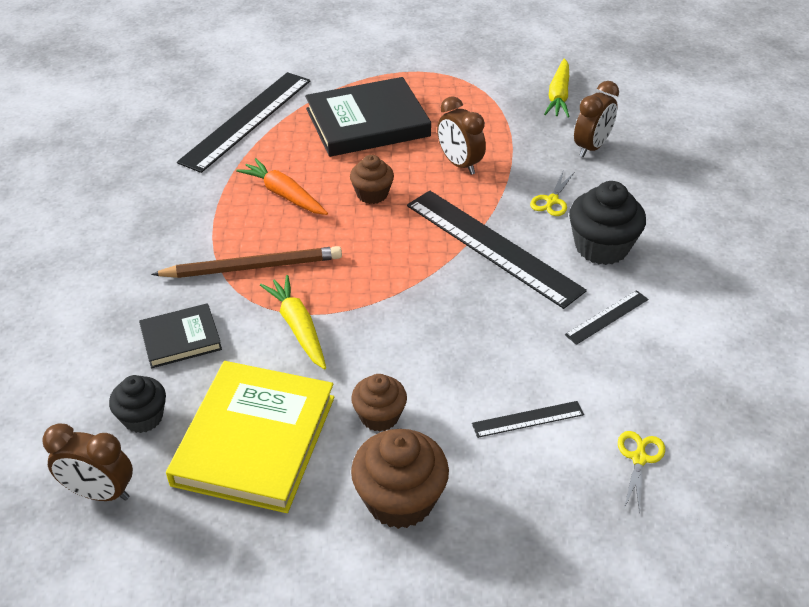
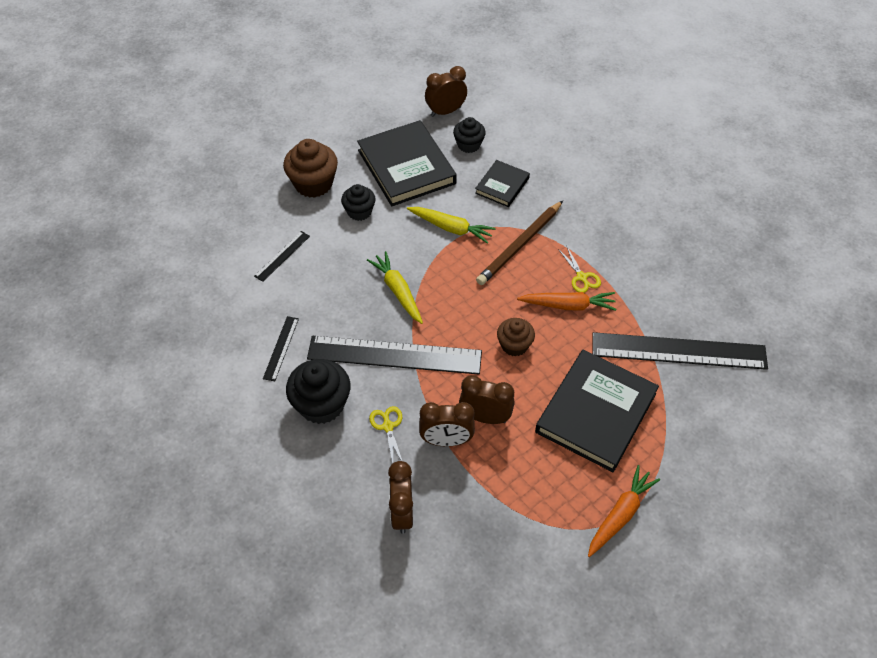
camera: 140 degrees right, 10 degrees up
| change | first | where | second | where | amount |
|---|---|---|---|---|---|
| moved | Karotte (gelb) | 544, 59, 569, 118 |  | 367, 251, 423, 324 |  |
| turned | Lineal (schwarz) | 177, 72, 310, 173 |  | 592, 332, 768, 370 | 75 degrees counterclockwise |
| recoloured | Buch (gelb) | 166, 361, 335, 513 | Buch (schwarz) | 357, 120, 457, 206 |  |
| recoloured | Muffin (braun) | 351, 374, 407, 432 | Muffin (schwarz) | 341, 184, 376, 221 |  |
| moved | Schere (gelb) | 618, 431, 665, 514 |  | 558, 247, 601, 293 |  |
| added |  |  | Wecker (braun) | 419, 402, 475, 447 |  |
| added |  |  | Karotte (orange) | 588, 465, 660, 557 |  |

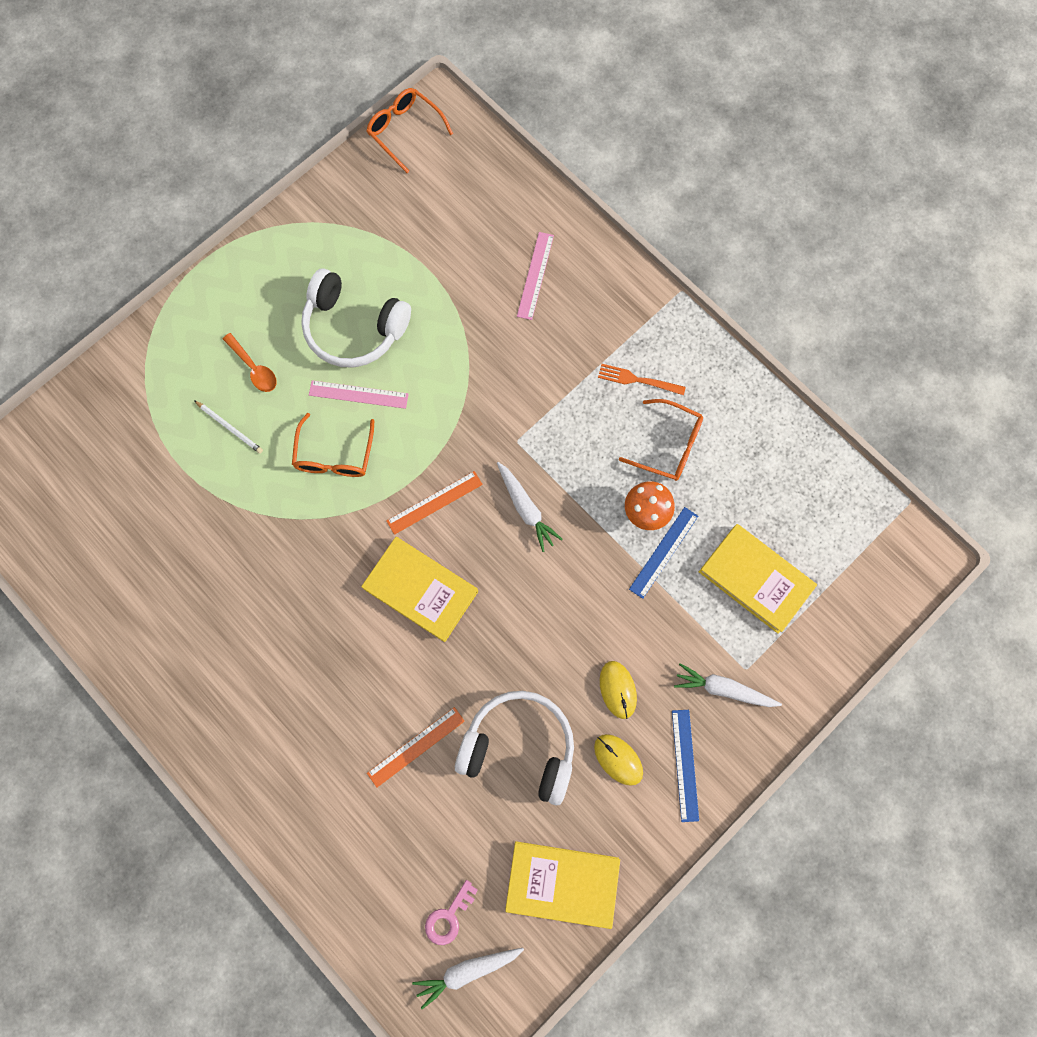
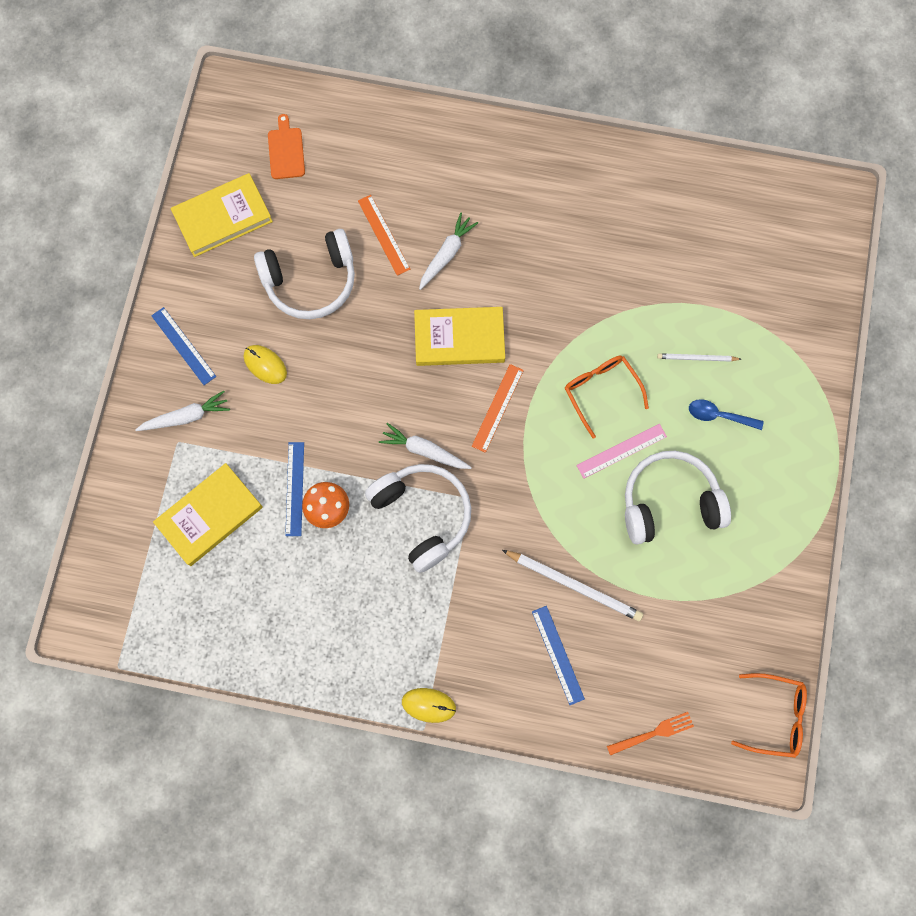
camera: 145 degrees right, 0 degrees up
| change | first | where | second | where | amount |
|---|---|---|---|---|---|
| recoloured | Lineal (rosa) | 517, 232, 554, 320 | Lineal (blau) | 532, 606, 585, 705 |  |
| recoloured | Löffel (orange) | 223, 333, 277, 392 | Löffel (blau) | 689, 399, 764, 430 |  |
| moved | Gabel (orange) | 598, 364, 686, 395 |  | 607, 712, 694, 756 |  |
| removed | Brille (orange) | 619, 399, 703, 481 |  |  |  |
| turned | Buch (gelb) | 699, 524, 817, 634 |  | 153, 463, 263, 566 | 45 degrees counterclockwise |
| turned | Lineal (orange) | 367, 707, 465, 788 |  | 358, 195, 410, 276 | 45 degrees counterclockwise |
| moved | Computermaus (gelb) | 594, 734, 643, 786 |  | 402, 688, 456, 723 |  |
| replaced | Schlüssel (rosa) | 425, 880, 478, 945 | Schneidebrett (orange) | 268, 114, 305, 179 |  |
| moved | Karotte (weiß) | 412, 948, 524, 1009 |  | 419, 213, 478, 290 |  |
| added |  |  | Kopfhörer (weiß) | 365, 464, 471, 573 |  |
| added |  |  | Bleistift (weiß) | 502, 550, 643, 621 |  |

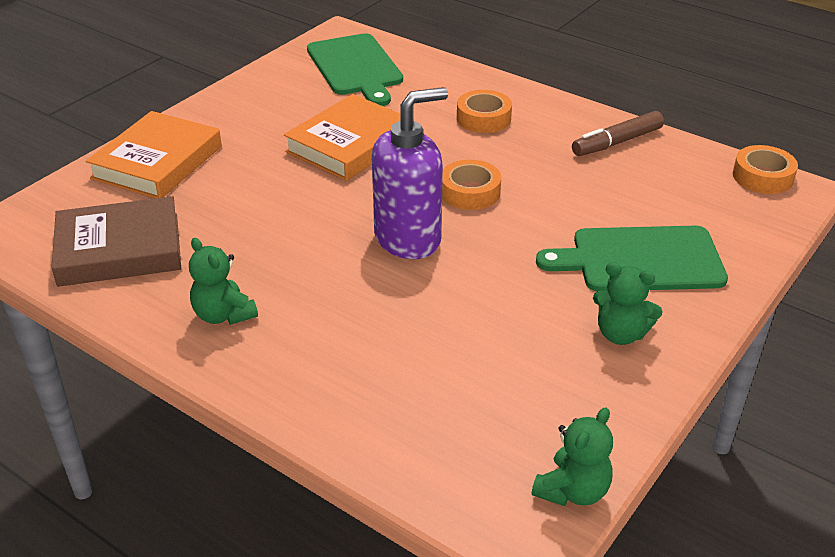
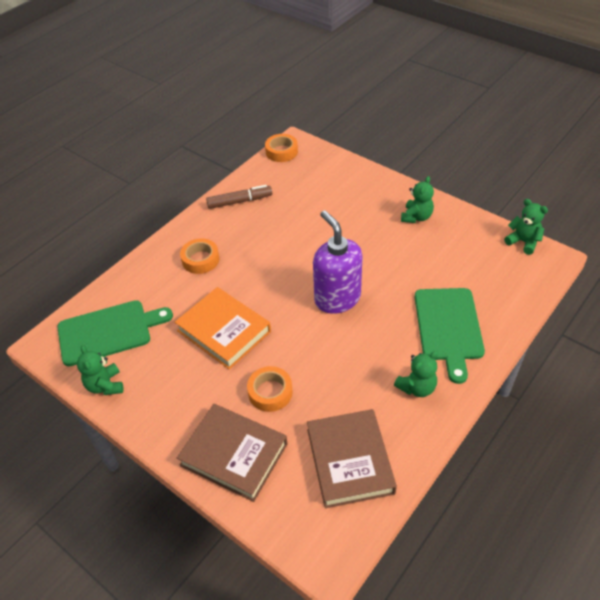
camera: 85 degrees left, 10 degrees up
| change | first | where | second | where | amount |
|---|---|---|---|---|---|
| recoloured | Buch (orange) | 86, 111, 222, 198 | Buch (braun) | 177, 404, 287, 502 |  |
| turned | Filzstift (braun) | 572, 111, 664, 156 |  | 206, 185, 272, 209 | 75 degrees counterclockwise |
| moved | Klebeband (orange) | 442, 160, 501, 210 |  | 247, 366, 293, 412 |  |
| moved | Schneidebrett (grün) | 536, 226, 728, 291 |  | 415, 288, 485, 384 |  |
| added |  |  | Teddybär (grün) | 77, 345, 124, 395 |  |

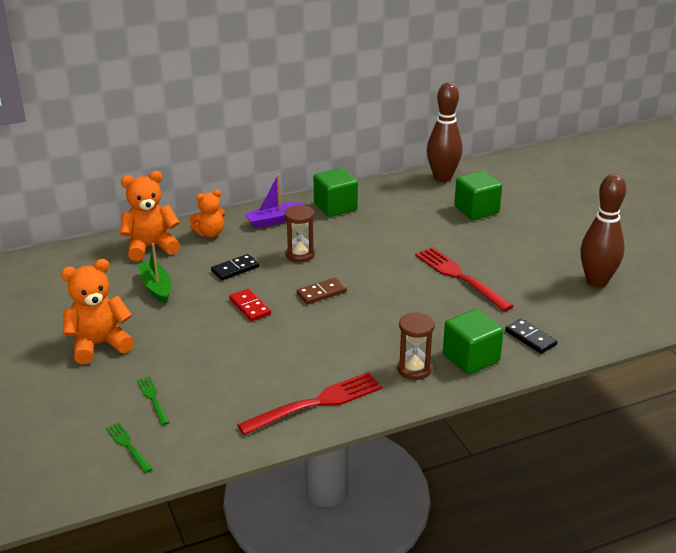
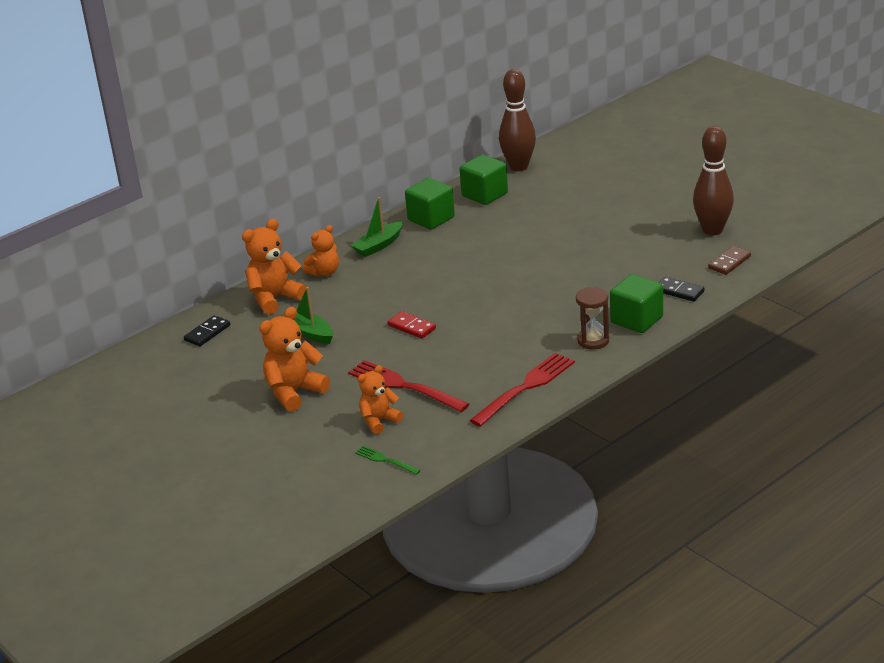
camera: 15 degrees left, 0 degrees up
| change | first | where | second | where | amount |
|---|---|---|---|---|---|
| moved | Kubus (grün) | 454, 171, 502, 220 |  | 460, 155, 508, 205 |  |
| recoloured | Boot (lila) | 244, 174, 304, 228 | Boot (grün) | 351, 197, 403, 257 |  |
| removed | Sanduhr (braun) | 284, 205, 315, 262 |  |  |  |
| moved | Gabel (rot) | 415, 247, 514, 312 |  | 348, 360, 469, 412 |  |
| moved | Dominostein (schwarz) | 211, 254, 259, 280 |  | 184, 315, 230, 346 |  |
| moved | Dominostein (braun) | 297, 277, 347, 304 |  | 708, 246, 751, 275 |  |
| replaced | Gabel (grün) | 137, 376, 170, 425 | Teddybär (orange) | 358, 365, 403, 434 |  |

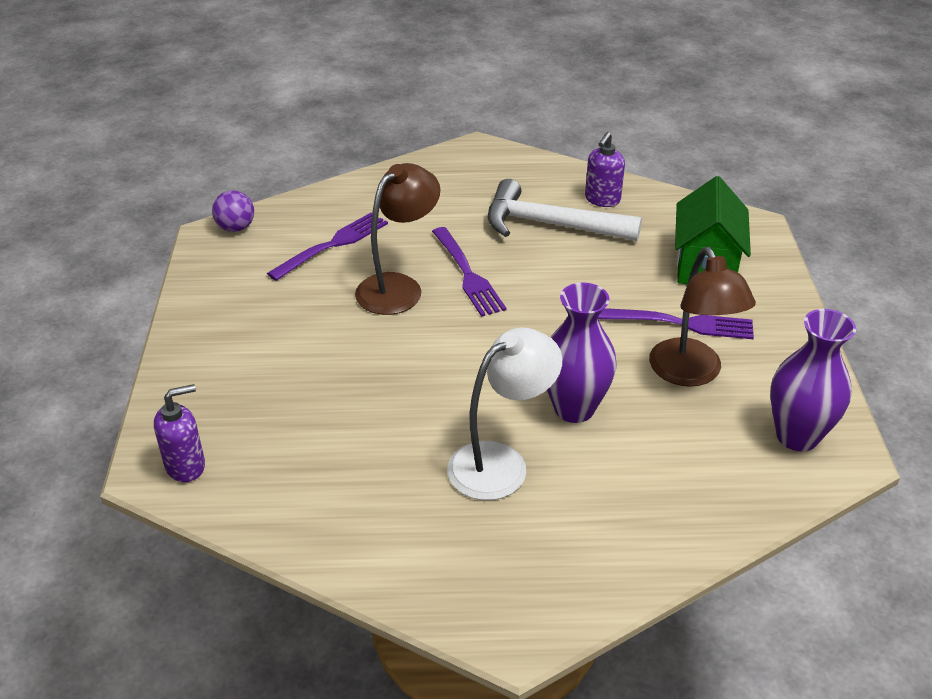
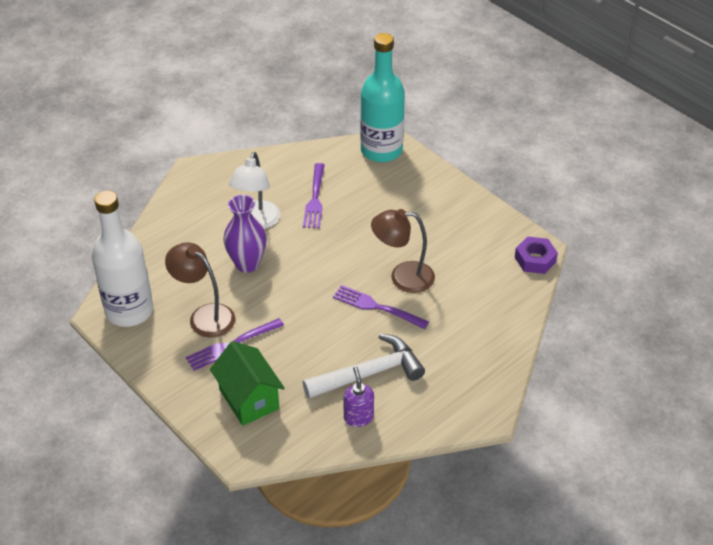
camera: 140 degrees right, 5 degrees up
| change | first | where | second | where | amount |
|---|---|---|---|---|---|
| turned | Lampe (braun) | 355, 163, 440, 315 |  | 371, 209, 435, 293 | 90 degrees clockwise |
| replaced | Ball (lila) | 212, 190, 254, 232 | Sechskantmutter (lila) | 515, 236, 558, 274 |  |
| moved | Gabel (lila) | 267, 212, 388, 281 |  | 303, 163, 325, 228 |  |
| replaced | Vase (lila) | 770, 309, 856, 452 | Flasche (weiß) | 92, 190, 153, 327 |  |
| replaced | Seifenspender (lila) | 154, 384, 205, 482 | Flasche (türkis) | 360, 33, 405, 162 |  |

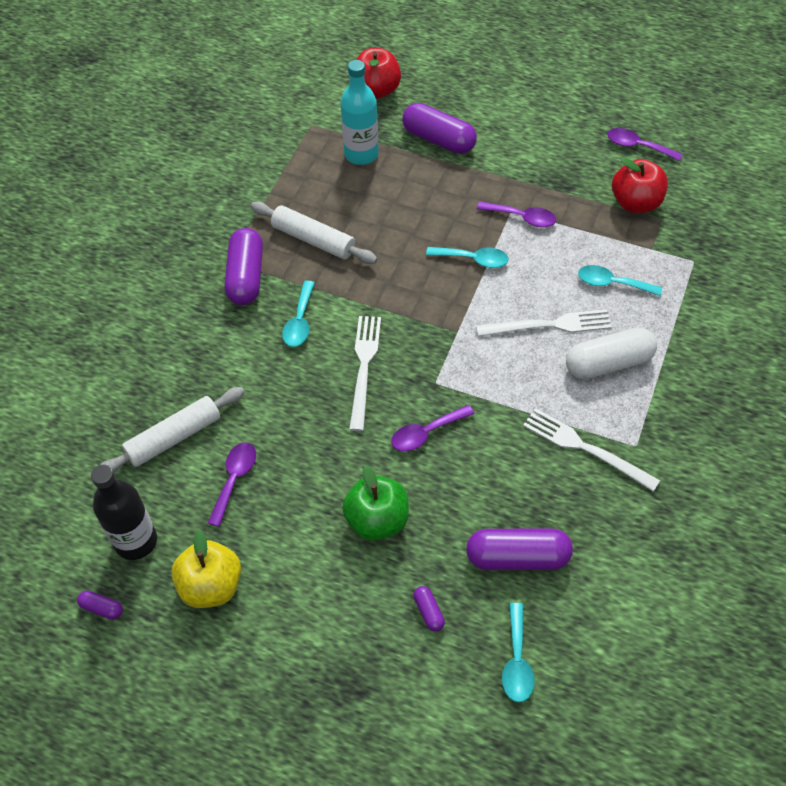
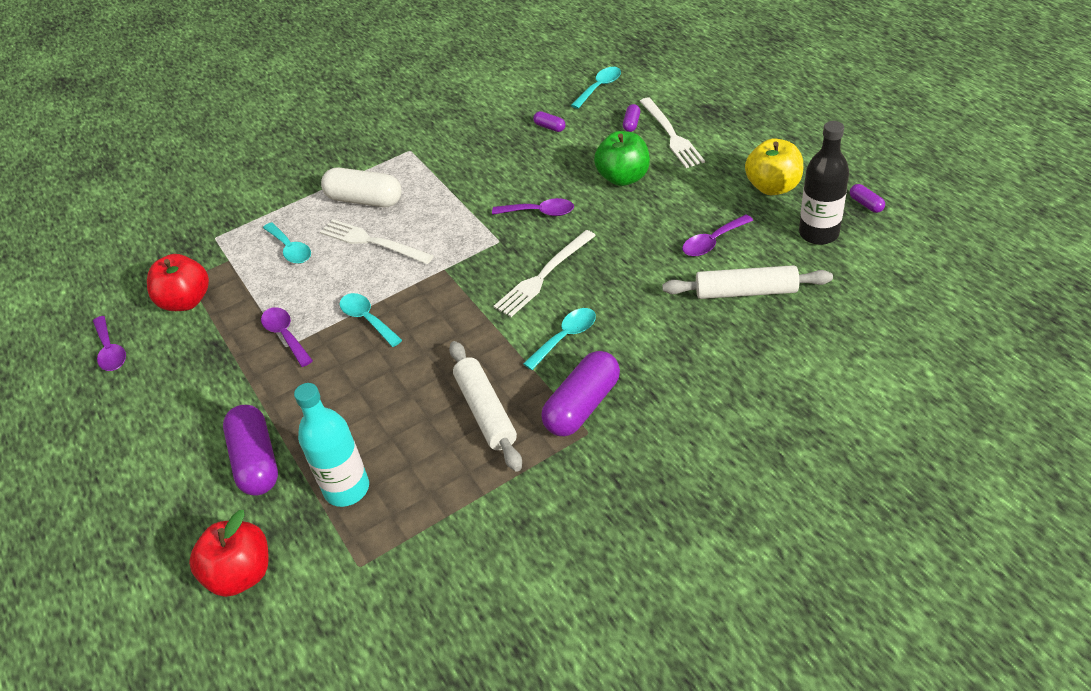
camera: 140 degrees left, 10 degrees down
| change | first | where | second | where | amount |
|---|---|---|---|---|---|
| moved | Gabel (weiß) | 523, 408, 660, 492 |  | 639, 97, 705, 168 |  |
| resized | Kapsel (lila) | 466, 528, 573, 570 |  | 533, 111, 566, 132 | x0.45 |

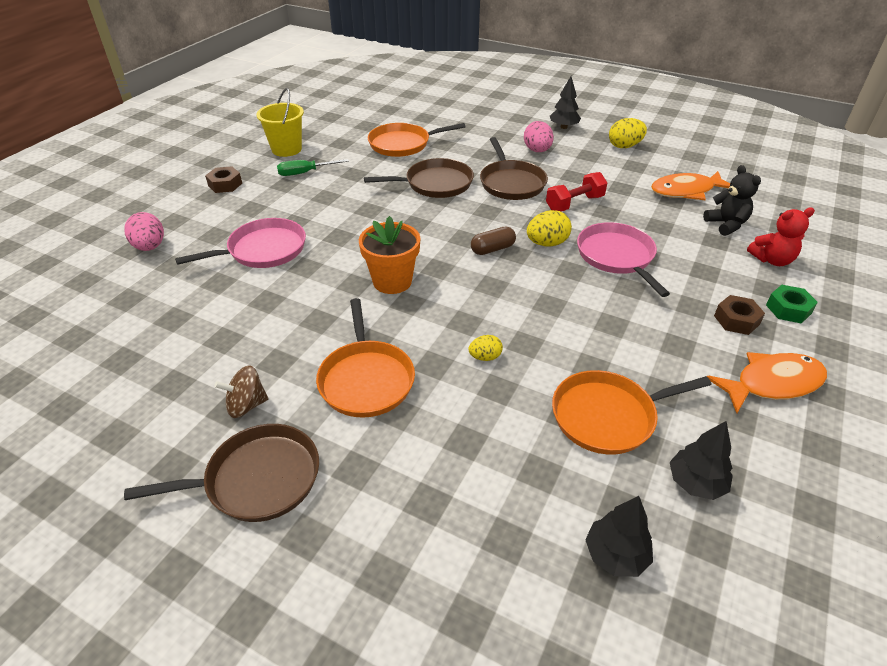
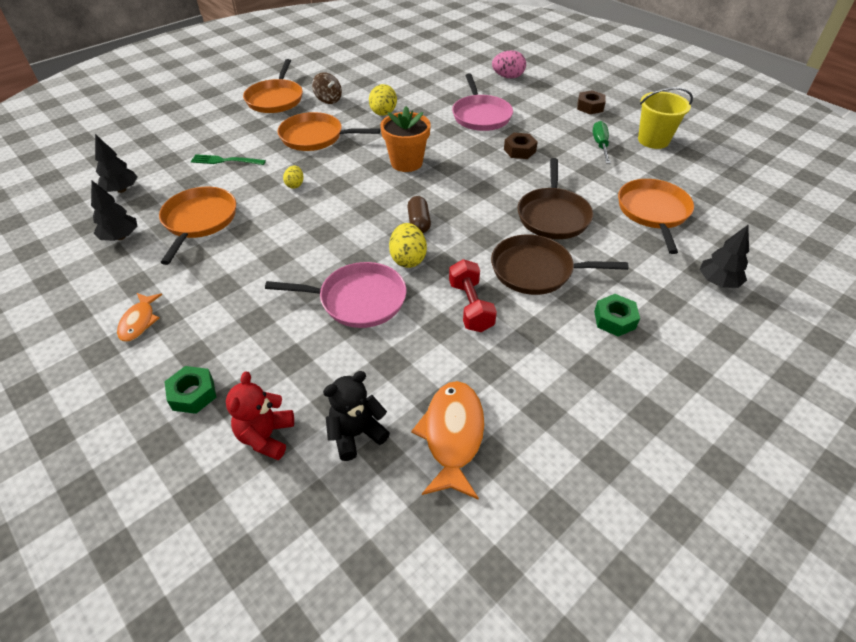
camera: 110 degrees right, 5 degrees up
| change | first | where | second | where | amount |
|---|---|---|---|---|---|
| moved | Baum (schwarz) | 550, 76, 581, 129 |  | 700, 225, 749, 288 |  |
| moved | Ei (gelb) | 609, 118, 647, 148 |  | 369, 84, 397, 116 |  |
| replaced | Ei (rosa) | 524, 121, 554, 152 | Sechskantmutter (grün) | 594, 294, 640, 337 |  |
| turned | Teddybär (schwarz) | 703, 165, 761, 236 |  | 323, 371, 390, 461 | 150 degrees clockwise |
| moved | Sechskantmutter (braun) | 714, 295, 765, 335 |  | 504, 133, 538, 159 |  |
| resized | Fisch (orange) | 707, 352, 827, 413 |  | 117, 293, 162, 342 | x0.60 |
| turned | Kreisel (braun) | 214, 366, 268, 418 |  | 312, 72, 342, 104 | 135 degrees clockwise |
| recoloured | Pfanne (braun) | 124, 424, 319, 522 | Pfanne (orange) | 243, 59, 303, 113 |  |
| added |  |  | Gabel (grün) | 191, 154, 266, 165 |  |

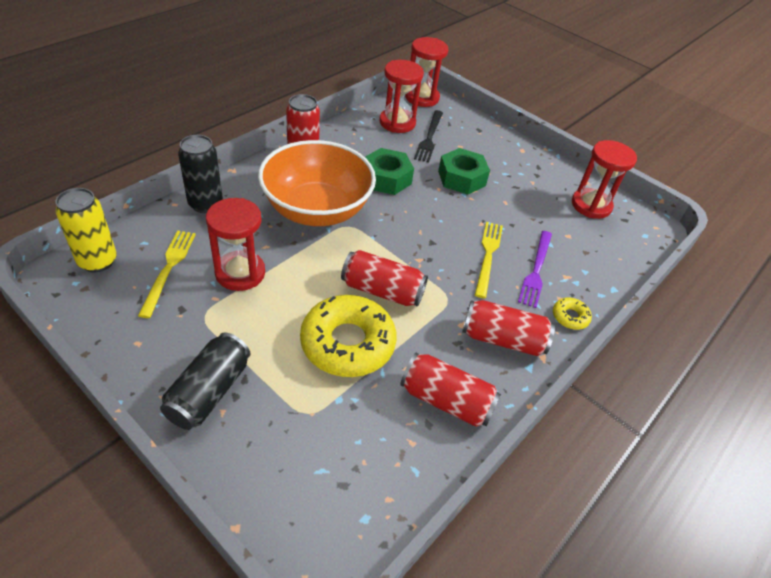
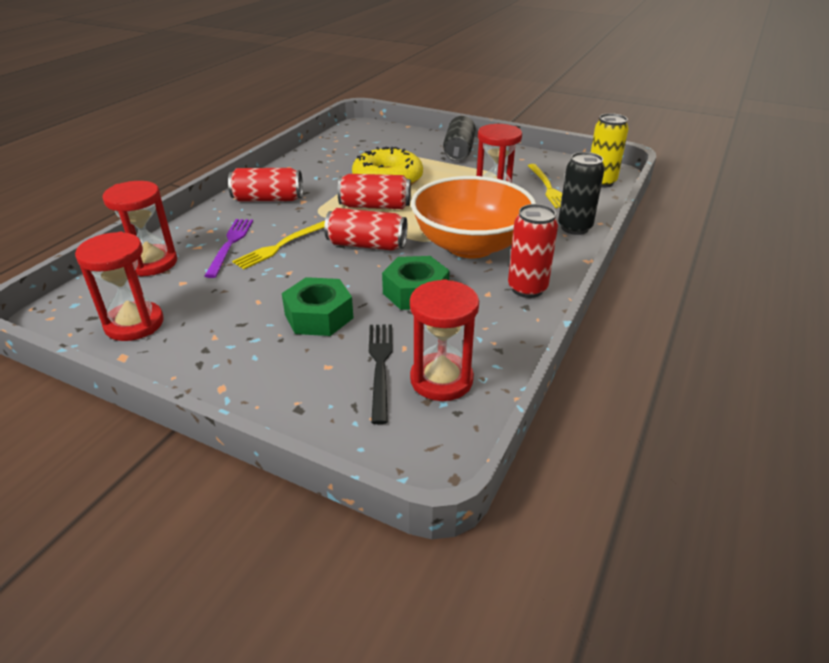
camera: 170 degrees right, 10 degrees down
| change | first | where | second | where | amount |
|---|---|---|---|---|---|
| moved | Sanduhr (rot) | 405, 37, 449, 107 |  | 102, 181, 177, 277 |  |
| turned | Gabel (gelb) | 475, 222, 503, 298 |  | 232, 221, 325, 269 | 45 degrees clockwise |
| removed | Donut (gelb) | 553, 298, 592, 330 |  |  |  |
| moved | Dose (rot) | 400, 353, 501, 427 |  | 324, 208, 407, 251 |  |

